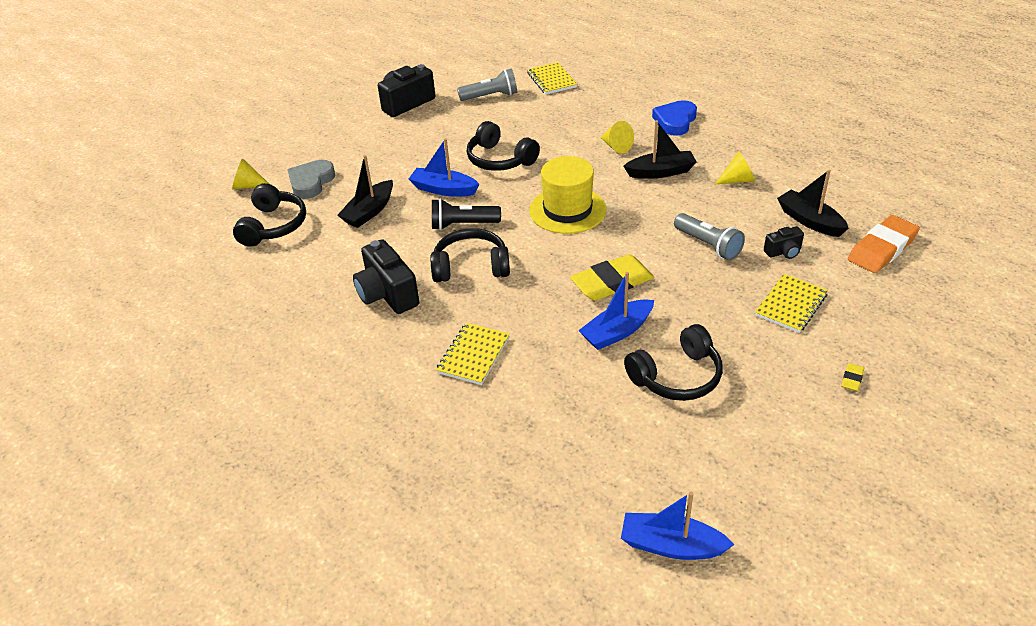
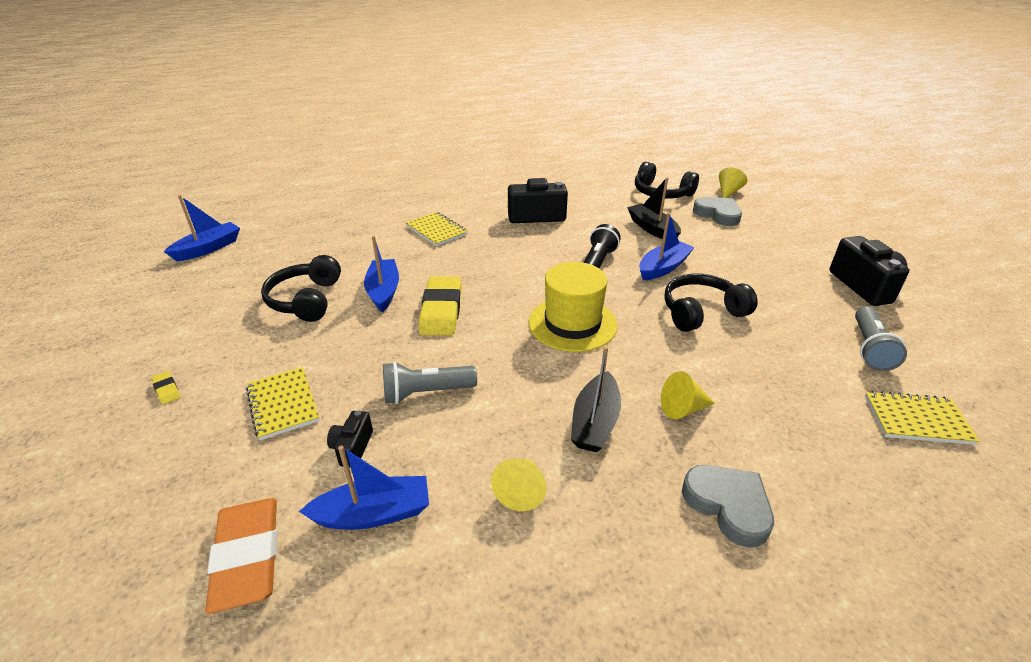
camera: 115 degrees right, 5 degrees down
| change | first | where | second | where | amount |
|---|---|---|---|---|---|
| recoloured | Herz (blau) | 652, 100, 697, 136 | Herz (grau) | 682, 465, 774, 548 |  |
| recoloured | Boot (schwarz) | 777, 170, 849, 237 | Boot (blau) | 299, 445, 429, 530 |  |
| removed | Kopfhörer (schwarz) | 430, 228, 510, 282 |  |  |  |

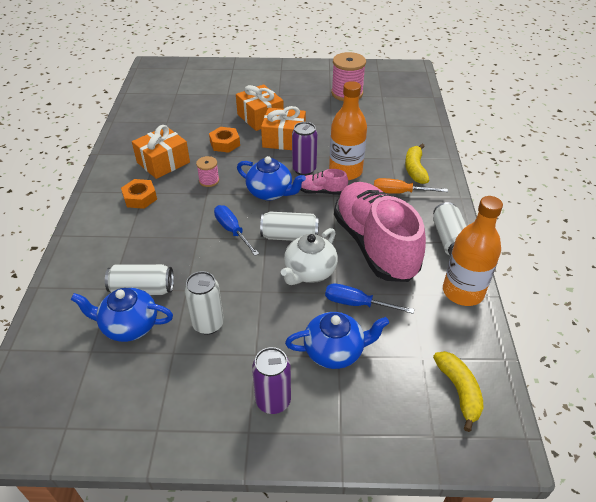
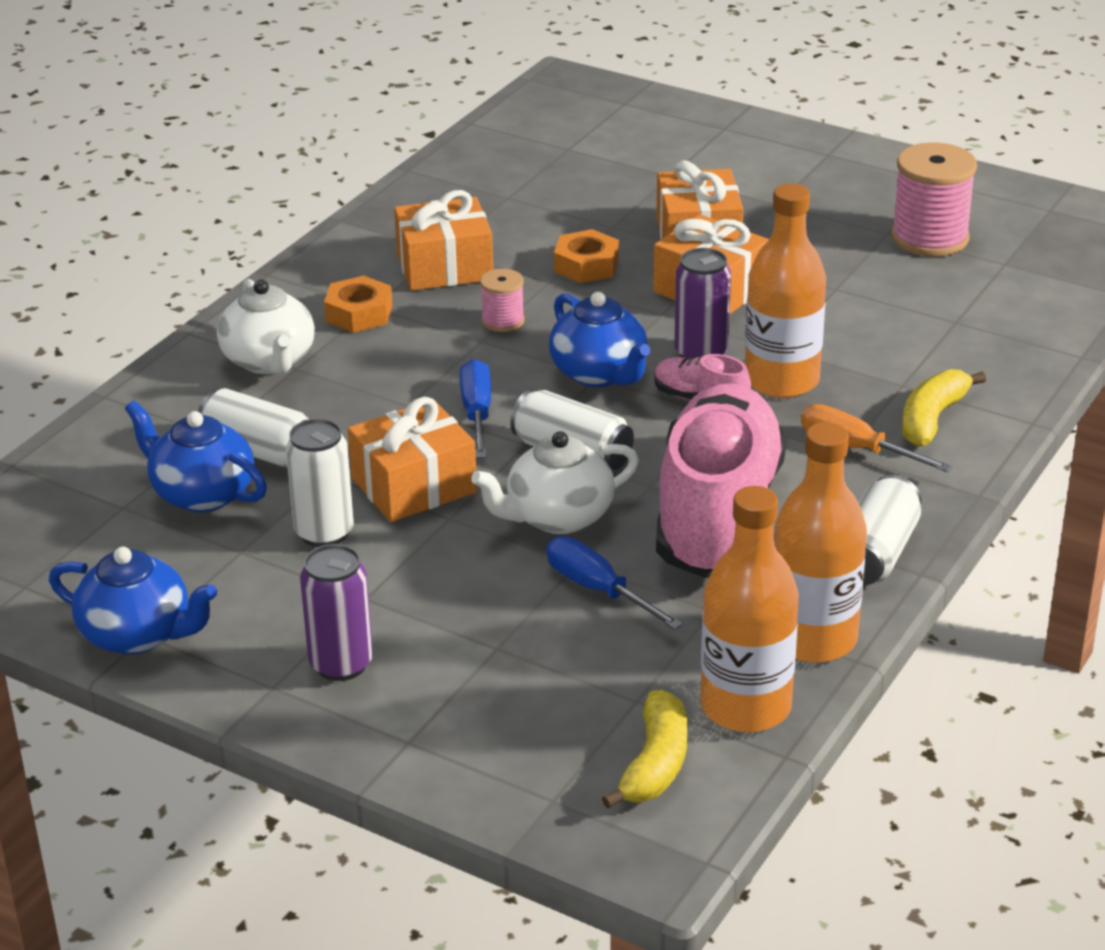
camera: 30 degrees right, 10 degrees down
| change | first | where | second | where | amount |
|---|---|---|---|---|---|
| moved | Teekanne (blau) | 285, 312, 389, 369 |  | 49, 547, 217, 655 |  |
| added |  |  | Teekanne (weiß) | 217, 279, 315, 374 |  |
| added |  |  | Geschenk (orange) | 348, 397, 477, 522 |  |
| added |  |  | Flasche (orange) | 700, 486, 799, 733 |  |

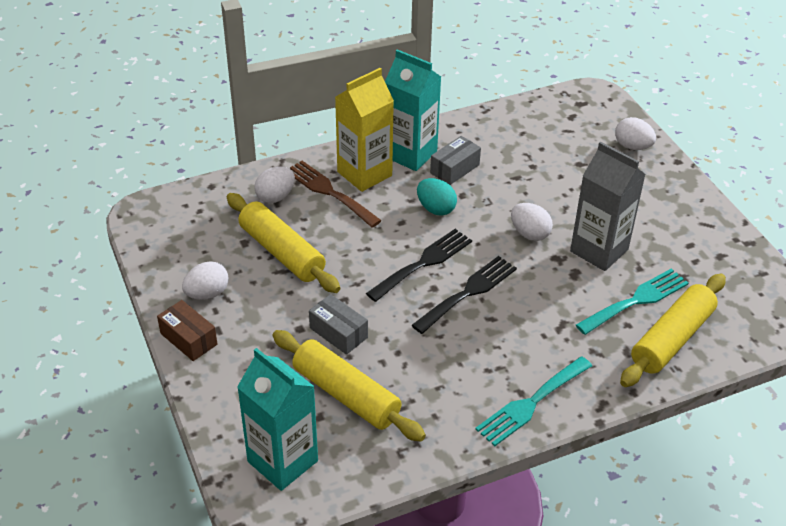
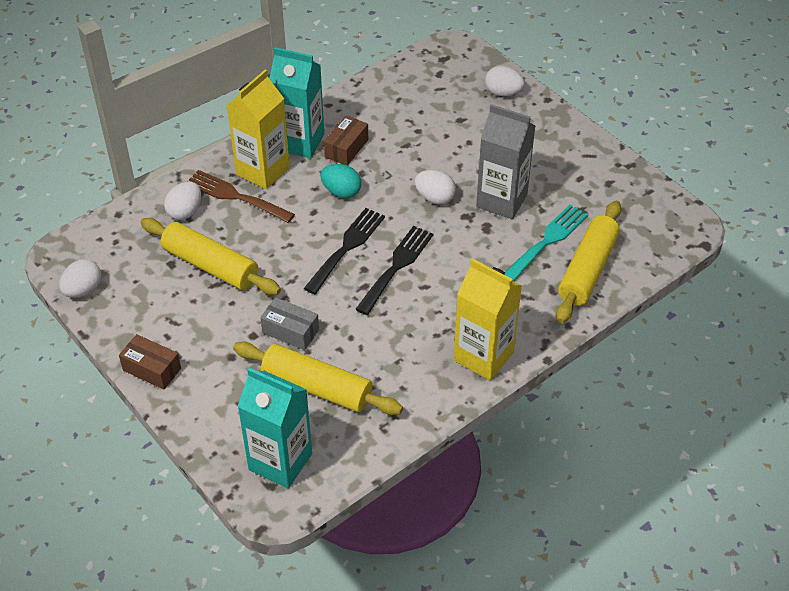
camera: 15 degrees left, 5 degrees up
| change | first | where | second | where | amount |
|---|---|---|---|---|---|
| recoloured | Schachtel (grau) | 430, 136, 481, 185 | Schachtel (braun) | 324, 116, 368, 166 |  |
| moved | Ei (weiß) | 182, 261, 229, 300 |  | 59, 259, 101, 298 |  |
| replaced | Gabel (türkis) | 475, 356, 592, 447 | Getränkekarton (gelb) | 454, 259, 522, 381 |  |

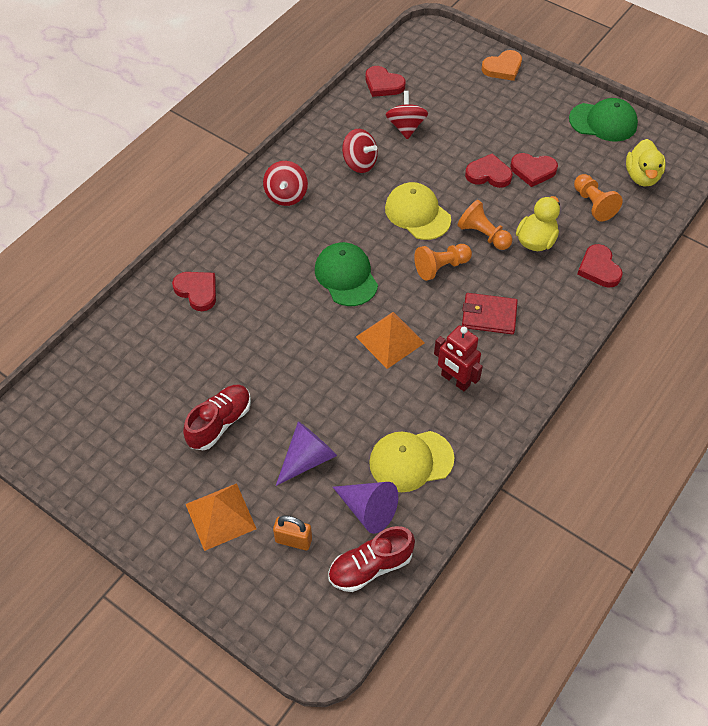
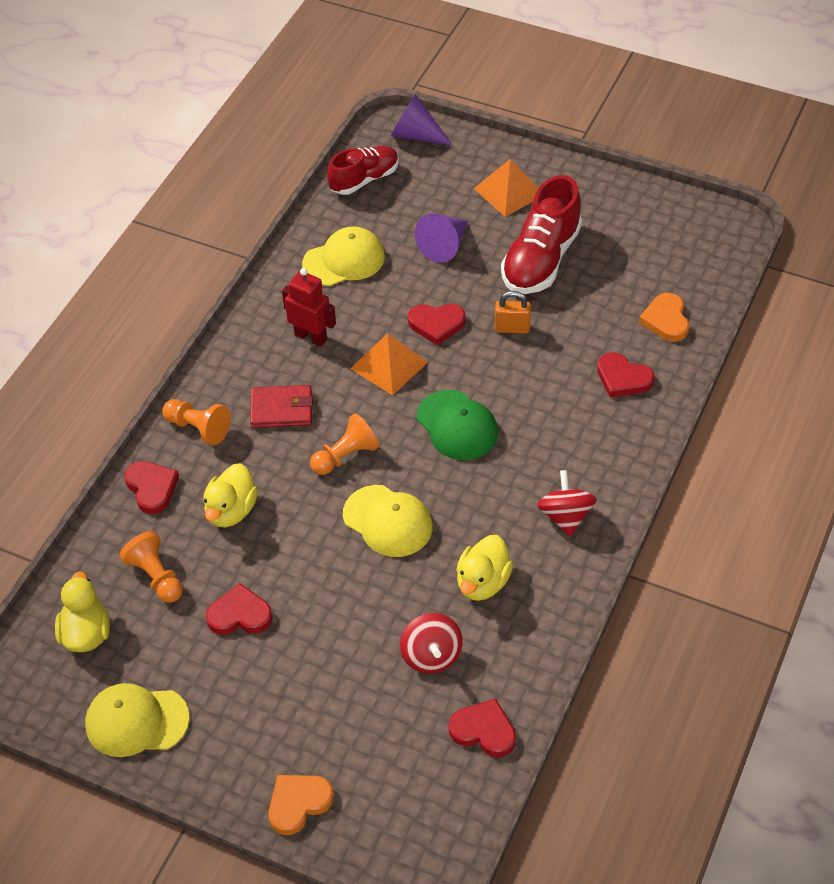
camera: 170 degrees right, 5 degrees down
| change | first | where | second | where | amount |
|---|---|---|---|---|---|
| recoloured | Kappe (grün) | 569, 98, 638, 142 | Kappe (gelb) | 85, 683, 190, 757 |  |
| replaced | Kreisel (rot) | 342, 129, 378, 173 | Ente (gelb) | 456, 535, 513, 601 |  |
| moved | Herz (rot) | 465, 154, 513, 188 |  | 408, 304, 466, 345 |  |
| moved | Bauer (orange) | 457, 200, 512, 250 |  | 162, 399, 231, 445 |  |
| resized | Schuh (rot) | 183, 385, 251, 450 |  | 501, 175, 582, 294 | x1.52 |
| moved | Kegel (lila) | 333, 482, 398, 534 |  | 391, 94, 453, 146 |  |
| moved | Vorhängeschloss (orange) | 273, 515, 312, 550 |  | 495, 291, 531, 333 |  |
| added |  |  | Herz (orange) | 639, 293, 689, 342 |  |

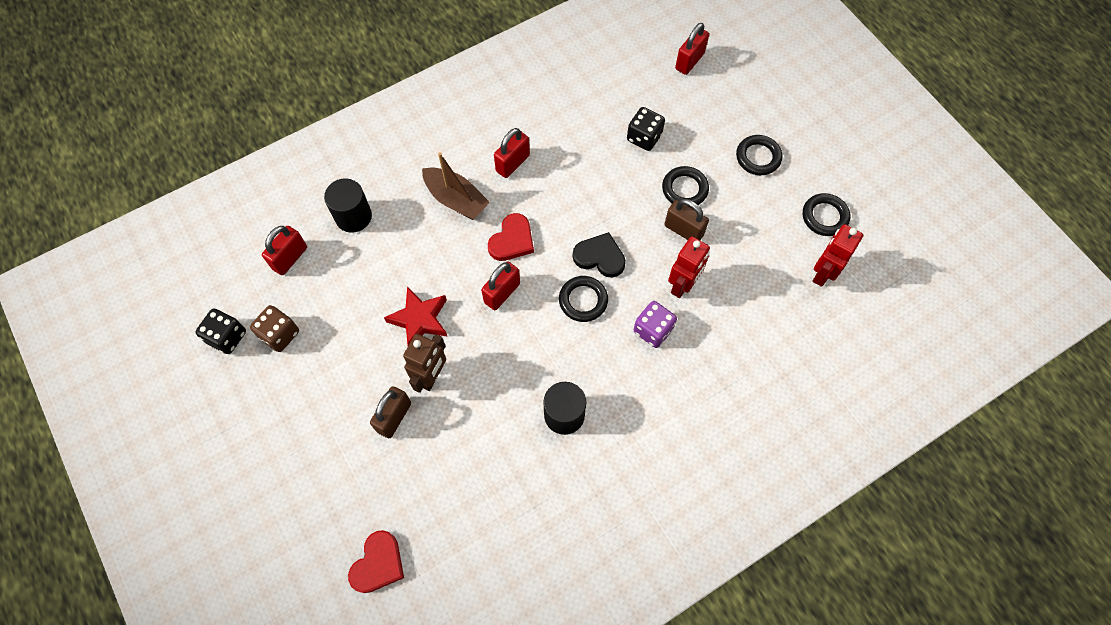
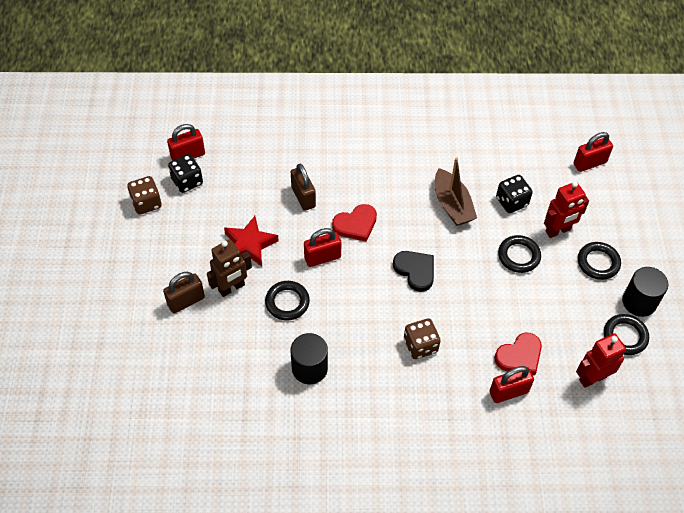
camera: 30 degrees right, 10 degrees down
| change | first | where | second | where | amount |
|---|---|---|---|---|---|
| moved | Vorhängeschloss (rot) | 494, 128, 530, 178 |  | 489, 366, 534, 403 |  |
| moved | Boot (braun) | 422, 152, 490, 220 |  | 435, 157, 477, 226 |  |
| moved | Vollzylinder (schwarz) | 324, 179, 372, 233 |  | 622, 267, 668, 317 |  |
| moved | Vorhängeschloss (braun) | 665, 199, 709, 240 |  | 291, 164, 316, 211 |  |
| moved | Roboter (rot) | 668, 236, 710, 298 |  | 544, 181, 589, 238 |  |
| moved | Ring (schwarz) | 559, 276, 608, 322 |  | 265, 281, 310, 321 |  |
| recoloured | Spielwürfel (lila) | 633, 301, 677, 348 | Spielwürfel (braun) | 404, 318, 441, 359 |  |
| moved | Spielwürfel (schwarz) | 195, 308, 246, 354 |  | 168, 154, 203, 193 |  |
| moved | Herz (rot) | 348, 530, 404, 593 |  | 494, 333, 542, 375 |  |

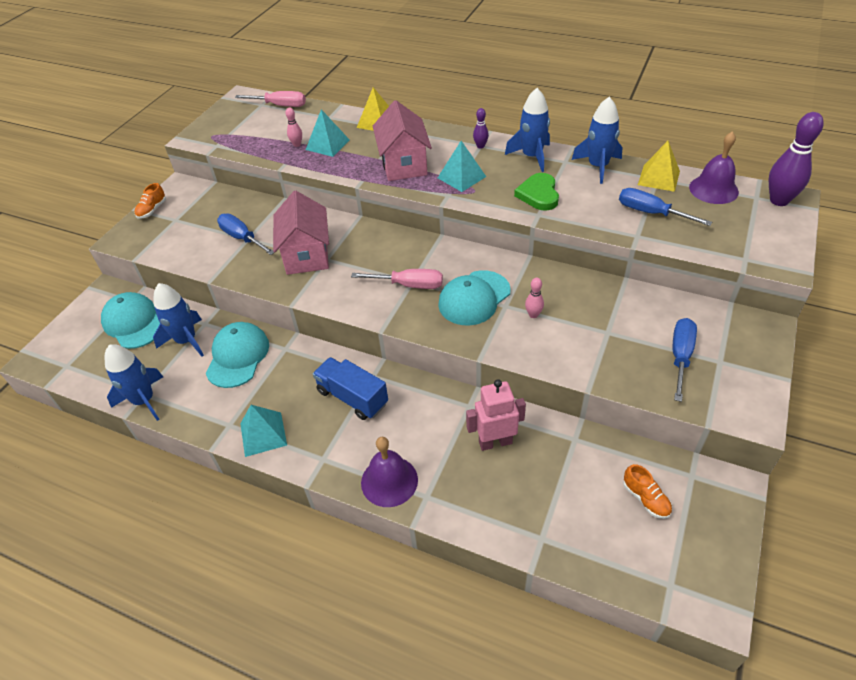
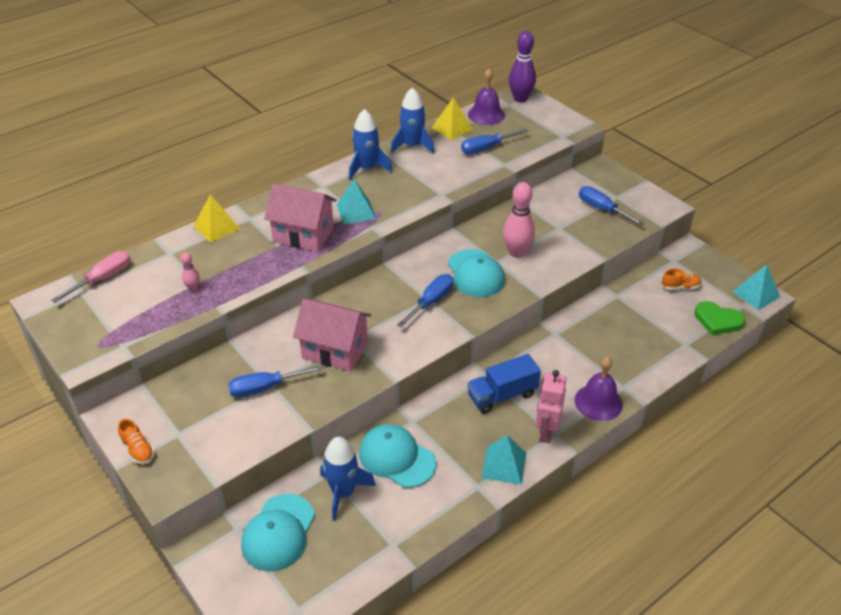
camera: 65 degrees left, 5 degrees down
| change | first | where | second | where | amount |
|---|---|---|---|---|---|
| removed | Bowlingkegel (lila) | 473, 108, 489, 149 |  |  |  |
| moved | Pyramide (türkis) | 306, 109, 350, 157 |  | 732, 264, 780, 310 |  |
| moved | Herz (grün) | 514, 173, 559, 211 |  | 694, 301, 745, 335 |  |
| recoloured | Schraubenzieher (rosa) | 351, 269, 443, 289 | Schraubenzieher (blau) | 397, 274, 453, 328 |  |
| resized | Bowlingkegel (rosa) | 525, 278, 544, 318 |  | 503, 182, 535, 258 | x2.05 |
| turned | Kappe (türkis) | 101, 292, 160, 349 |  | 241, 494, 315, 572 | 60 degrees counterclockwise |
| removed | Rakete (blau) | 104, 344, 163, 421 |  |  |  |
| moved | Roboter (rosa) | 466, 379, 526, 451 |  | 535, 370, 567, 443 |  |

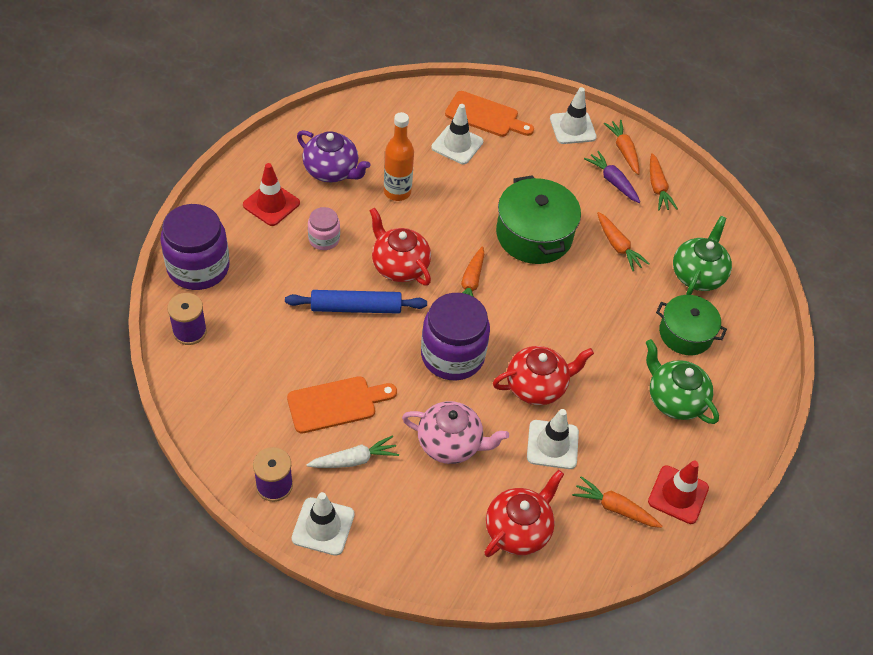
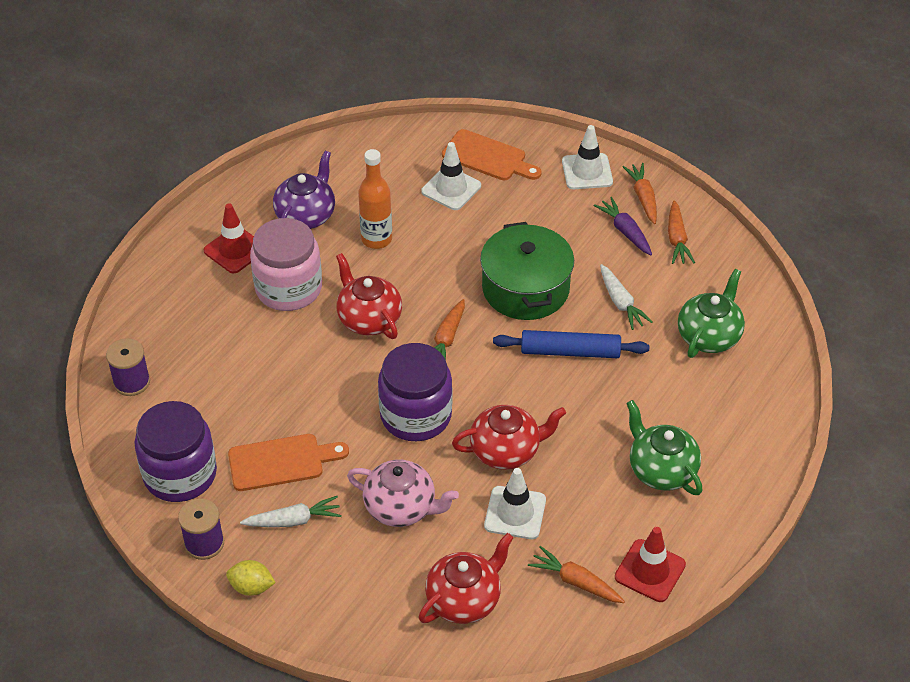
camera: 10 degrees right, 5 degrees down
| change | first | where | second | where | amount |
|---|---|---|---|---|---|
| turned | Teekanne (lila) | 297, 130, 370, 182 |  | 273, 151, 335, 229 | 105 degrees counterclockwise |
| moved | Einmachglas (lila) | 160, 204, 230, 290 |  | 135, 401, 217, 502 |  |
| resized | Einmachglas (rosa) | 308, 207, 340, 250 |  | 250, 218, 322, 311 | x1.92 |
| recoloured | Karotte (orange) | 597, 212, 650, 271 | Karotte (weiß) | 600, 264, 653, 330 |  |
| moved | Nudelholz (blau) | 285, 290, 427, 314 |  | 493, 330, 649, 358 |  |
| removed | Kochtopf (grün) | 656, 295, 727, 355 |  |  |  |
| replaced | Leitkegel (weiß) | 292, 492, 355, 556 | Zitrone (gelb) | 226, 560, 276, 596 |  |

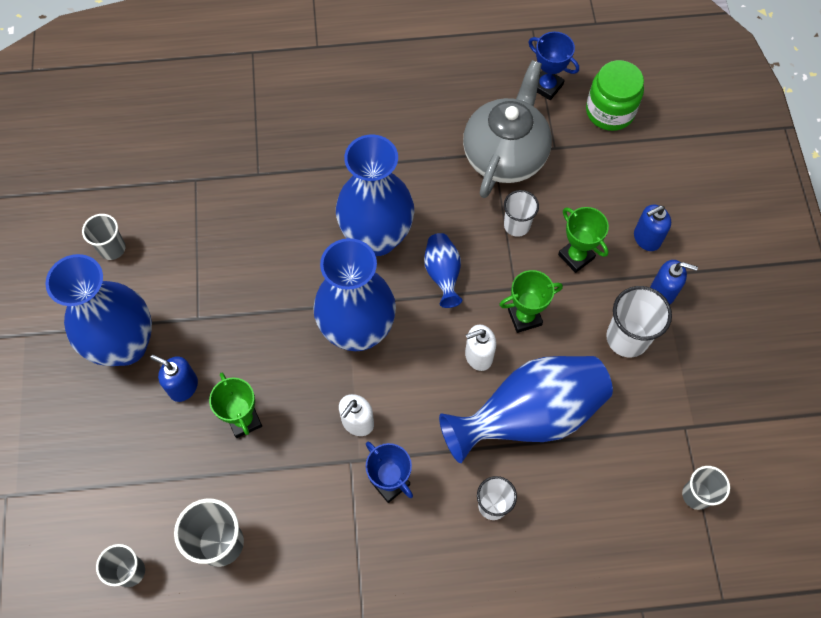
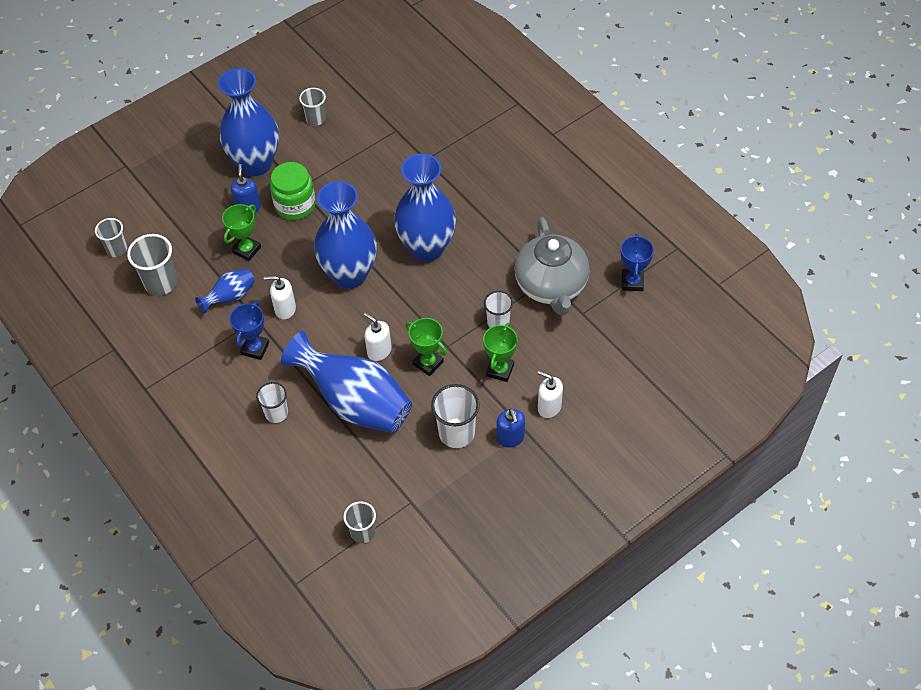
camera: 60 degrees right, 10 degrees down
| change | first | where | second | where | amount |
|---|---|---|---|---|---|
| turned | Teekanne (grau) | 463, 60, 552, 198 |  | 515, 217, 590, 316 | 90 degrees clockwise |
| moved | Einmachglas (grün) | 586, 60, 644, 131 |  | 270, 162, 316, 220 |  |
| recoloured | Seifenspender (blau) | 634, 205, 671, 251 | Seifenspender (weiß) | 538, 371, 563, 418 |  |
| moved | Vase (blau) | 424, 233, 462, 308 |  | 195, 269, 255, 313 |  |

